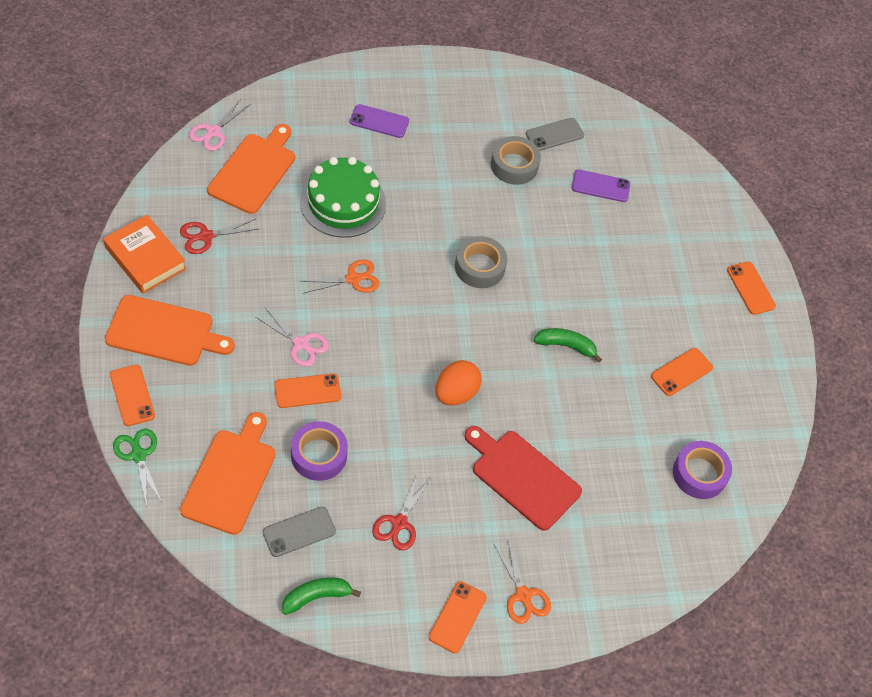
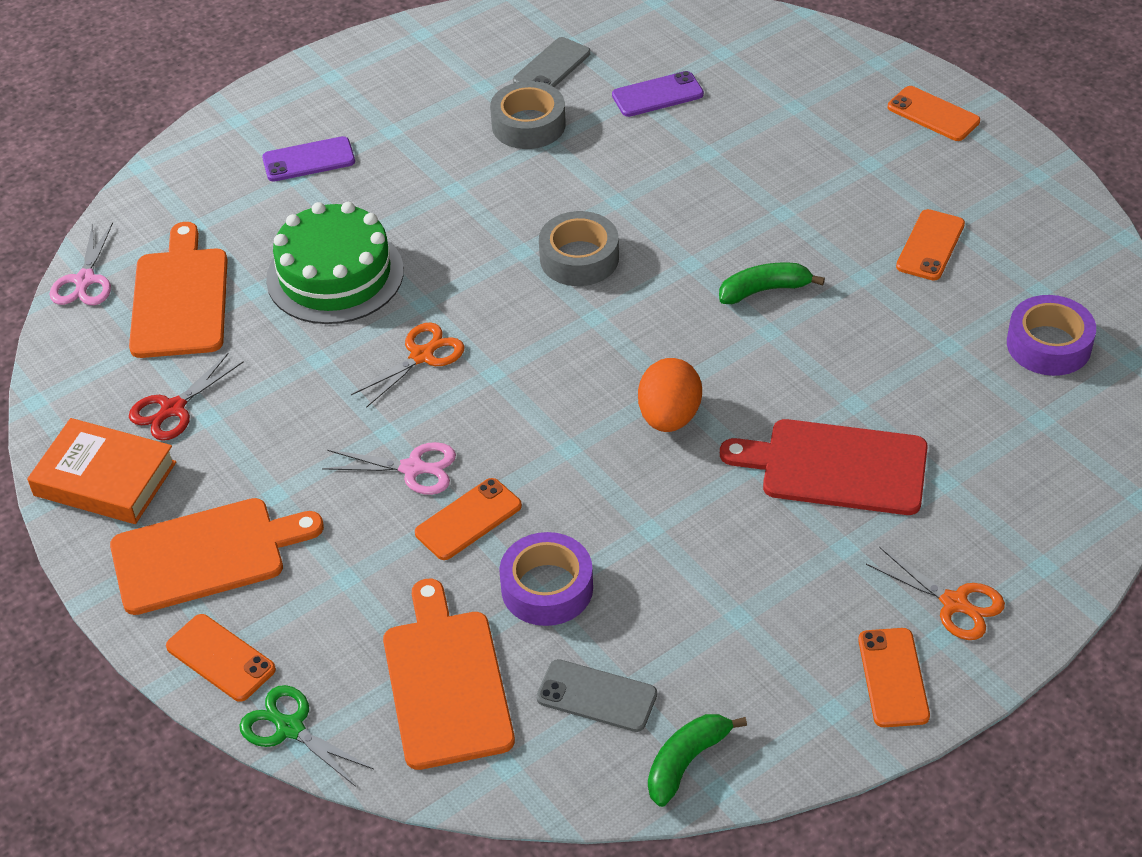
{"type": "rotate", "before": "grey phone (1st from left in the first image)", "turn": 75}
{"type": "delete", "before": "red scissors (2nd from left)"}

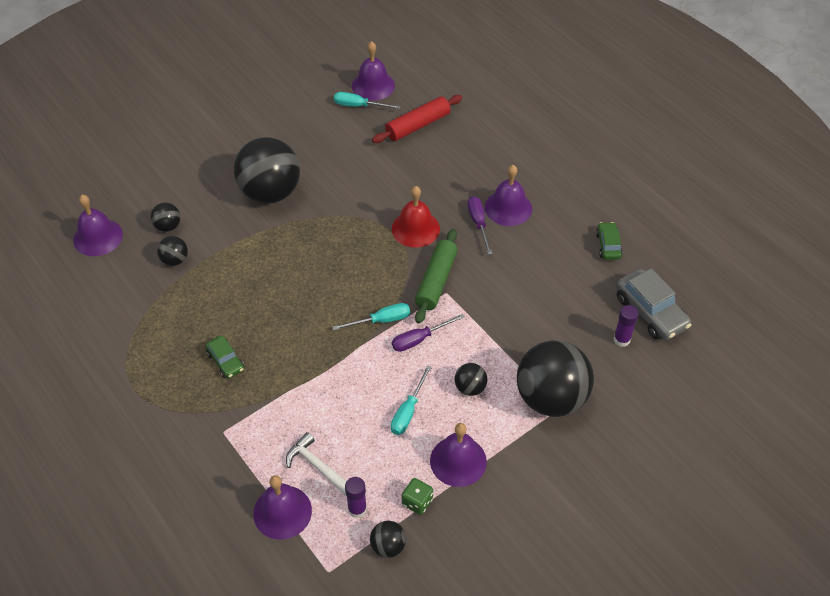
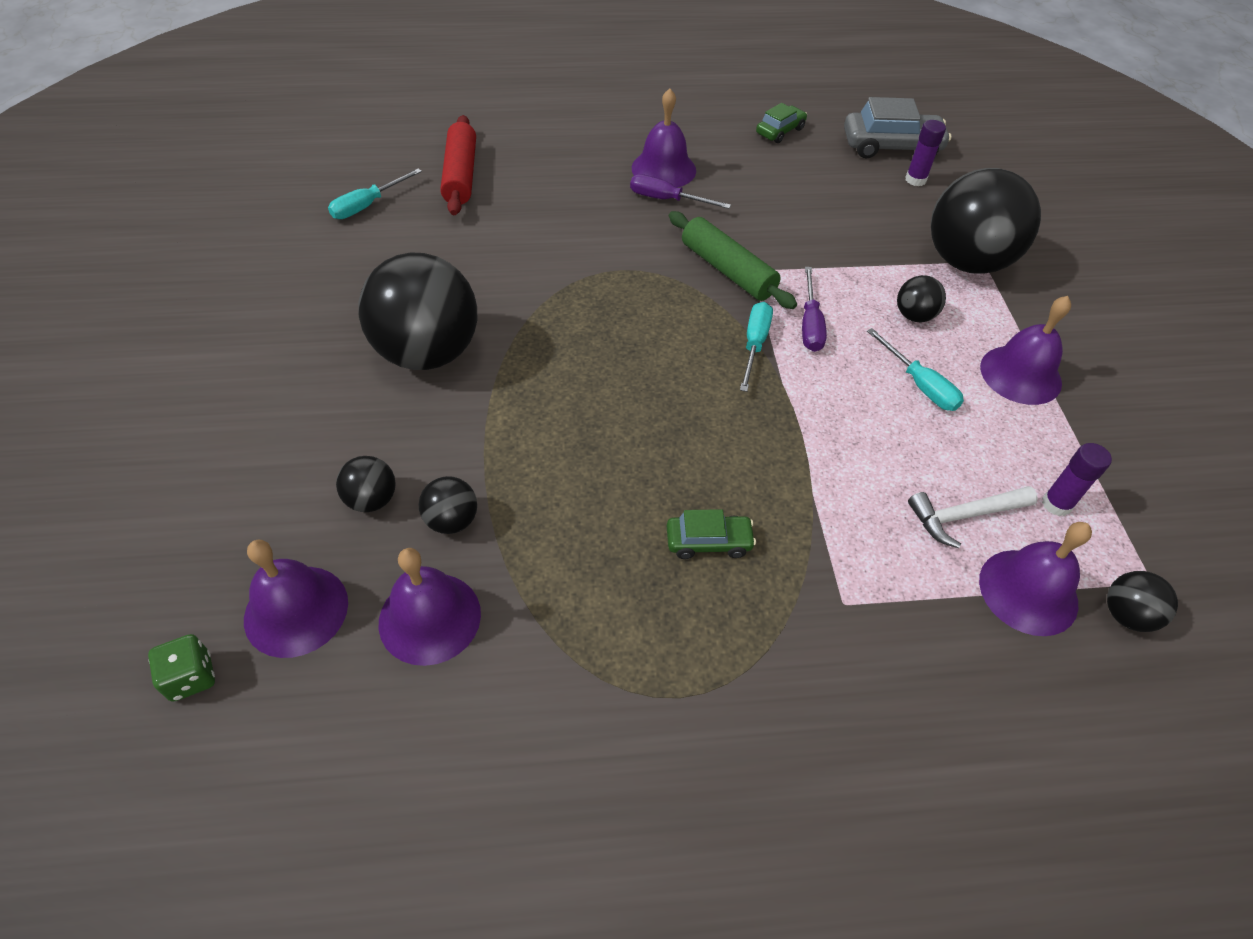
{"type": "move", "before": "purple bell (3rd from left in the first image)", "after": "purple bell (2nd from left)"}
{"type": "move", "before": "black ball (4th from left in the first image)", "after": "black ball (6th from left)"}
{"type": "delete", "before": "red bell"}
{"type": "move", "before": "green dice"}
{"type": "rotate", "before": "green car (2nd from left)", "turn": 105}

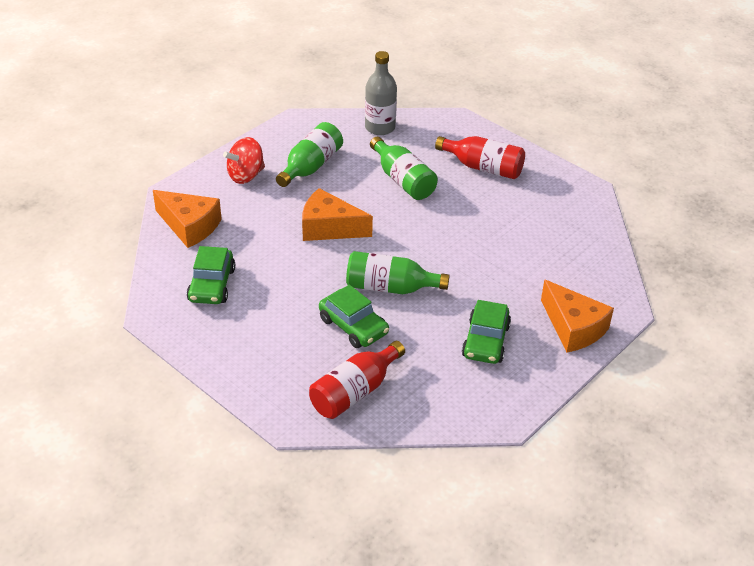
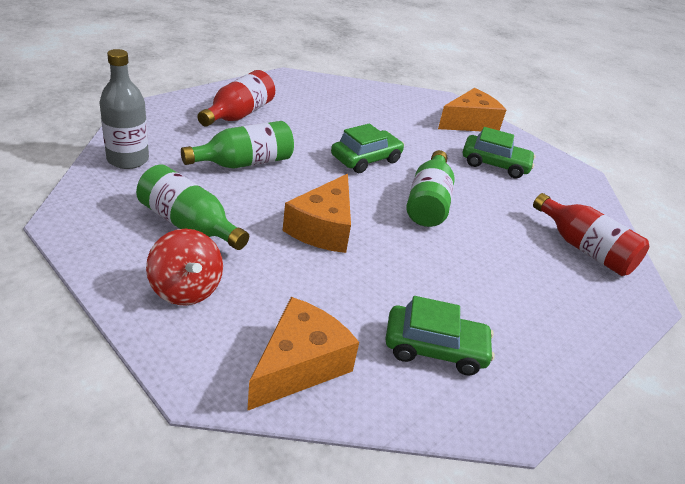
{"type": "move", "before": "green car (2nd from left in the first image)", "after": "green car (1st from left)"}

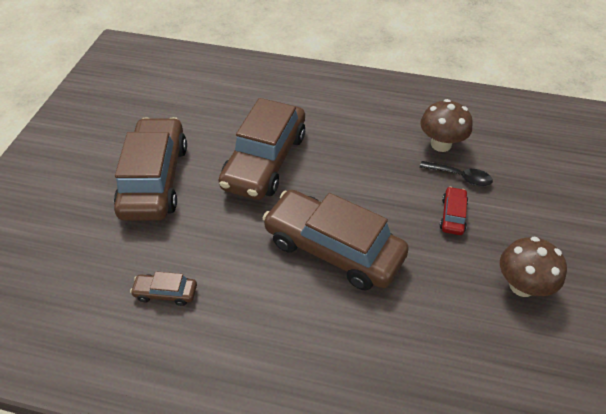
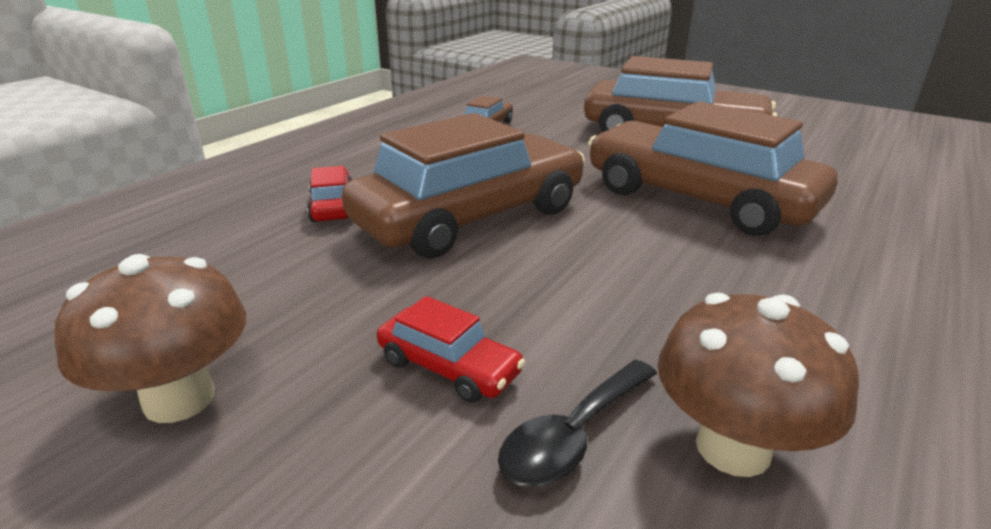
{"type": "insert", "after": "red car (1st from left)"}

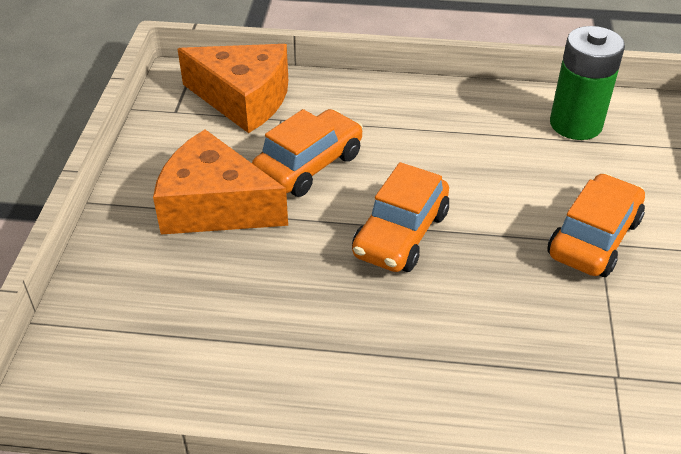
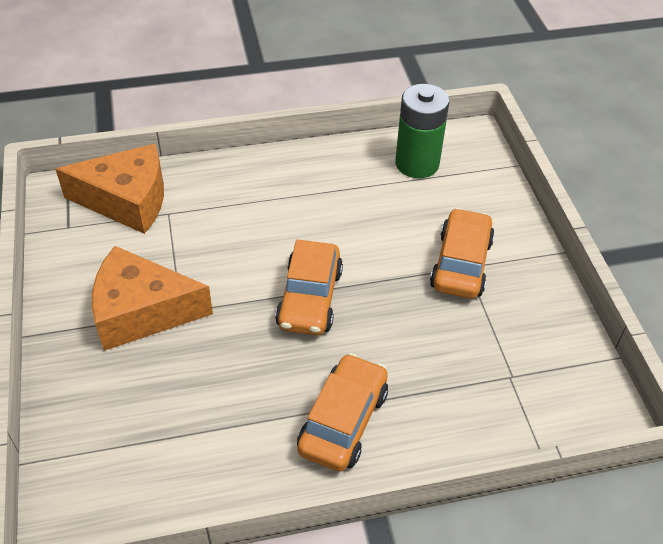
{"type": "move", "before": "orange car (1st from left in the first image)", "after": "orange car (2nd from left)"}

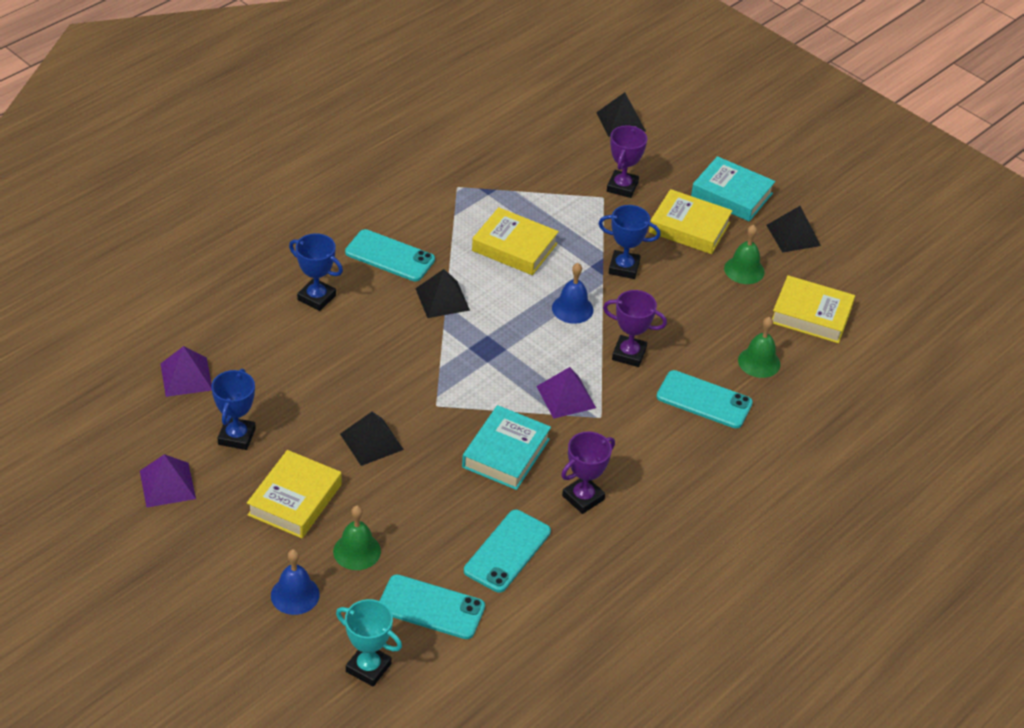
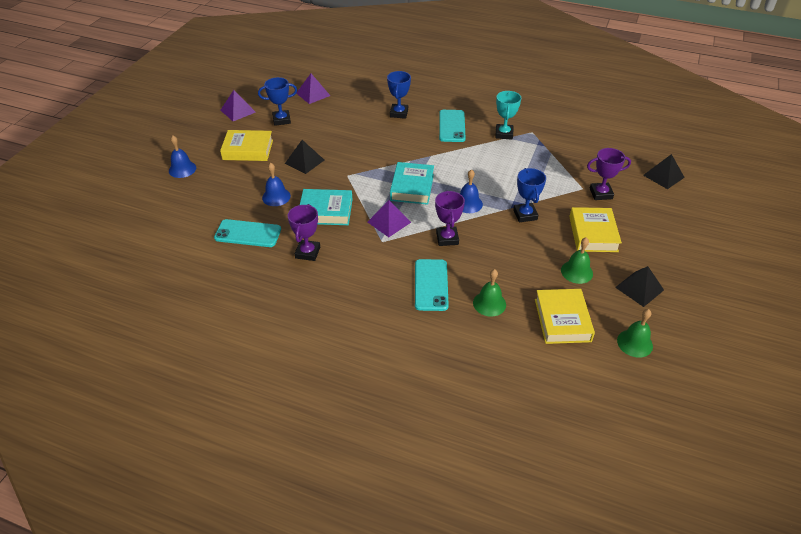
{"type": "move", "before": "green bell (1st from left in the first image)", "after": "green bell (3rd from left)"}
{"type": "move", "before": "turquoise trophy"}
{"type": "delete", "before": "turquoise phone (2nd from left)"}
{"type": "delete", "before": "black pyramid (2nd from left)"}
{"type": "delete", "before": "yellow book (2nd from left)"}
{"type": "rotate", "before": "purple trophy (1st from left)", "turn": 75}
{"type": "move", "before": "turquoise book (2nd from left)"}
{"type": "insert", "after": "blue bell (2nd from left)"}

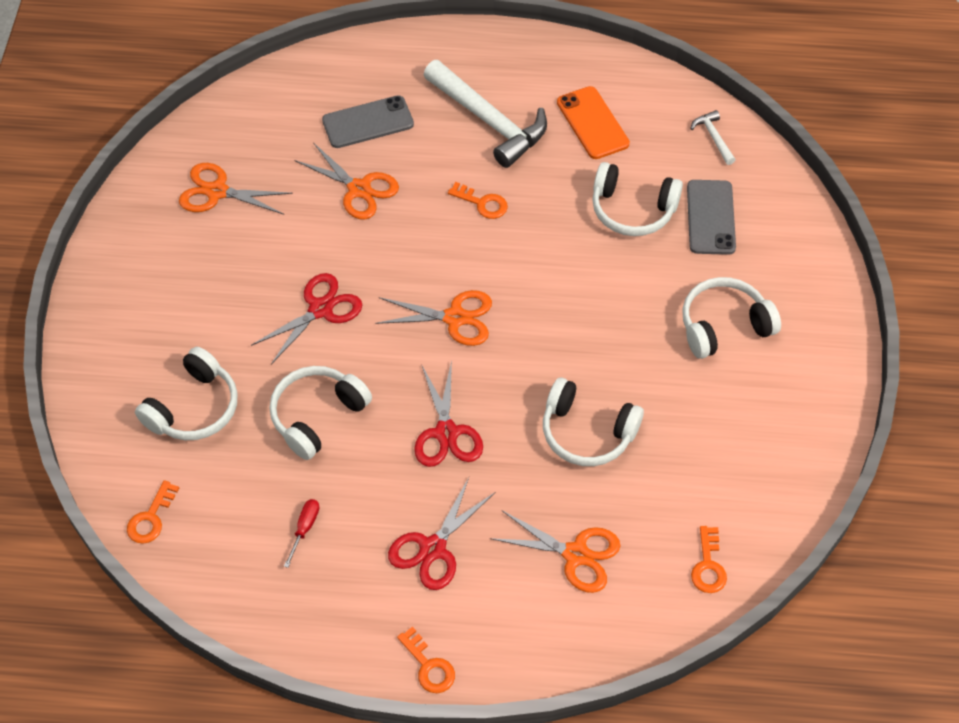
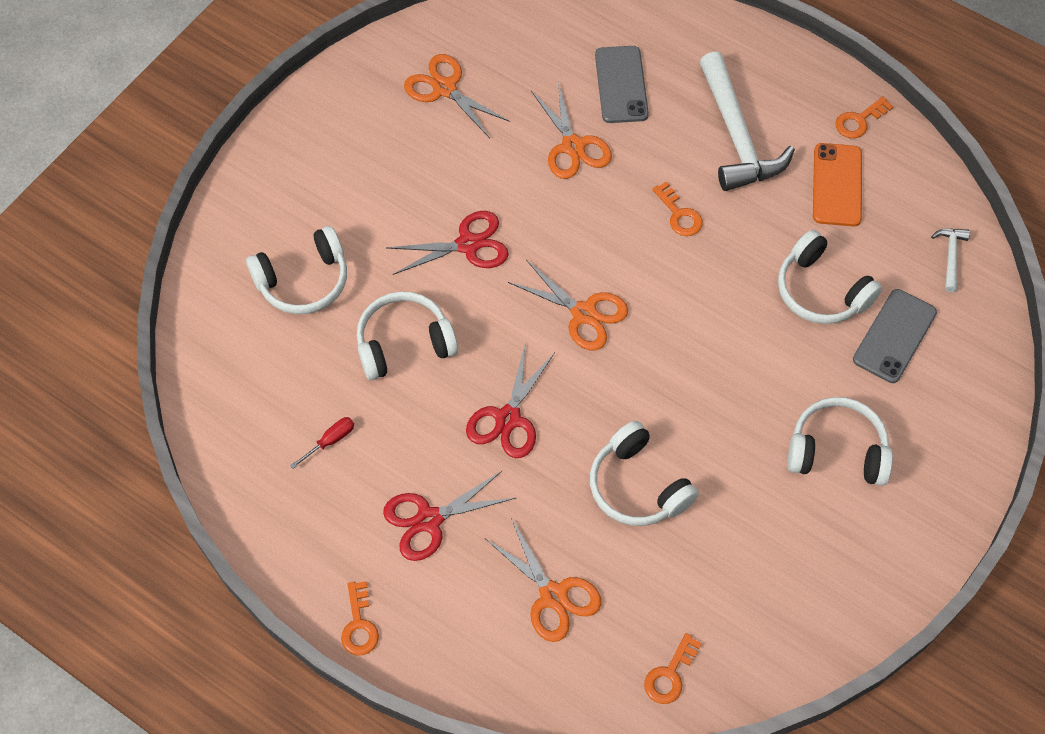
{"type": "move", "before": "orange key (1st from left in the first image)", "after": "orange key (4th from left)"}
{"type": "rotate", "before": "grey phone (1st from left)", "turn": 75}

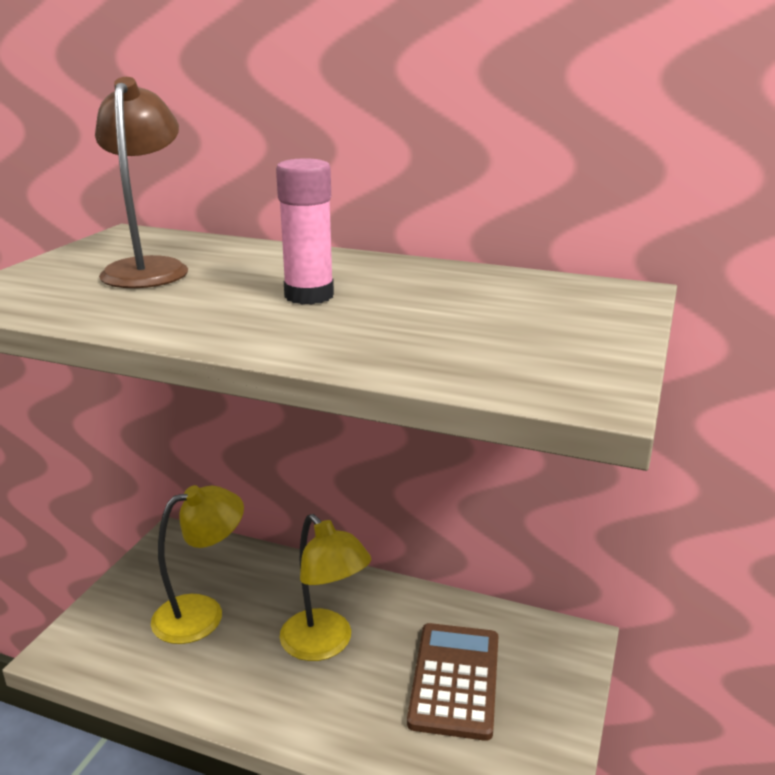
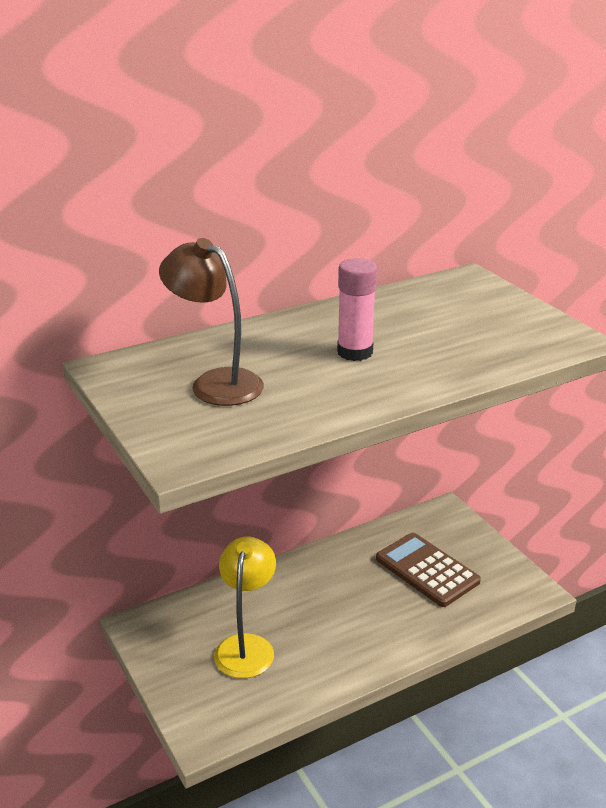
{"type": "delete", "before": "yellow lamp (2nd from left)"}

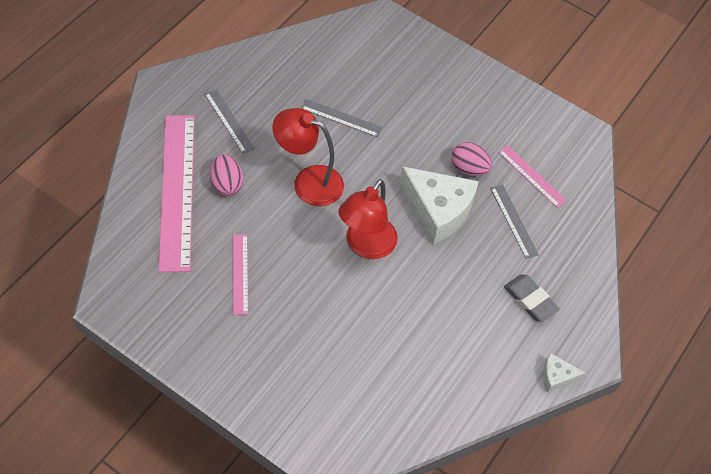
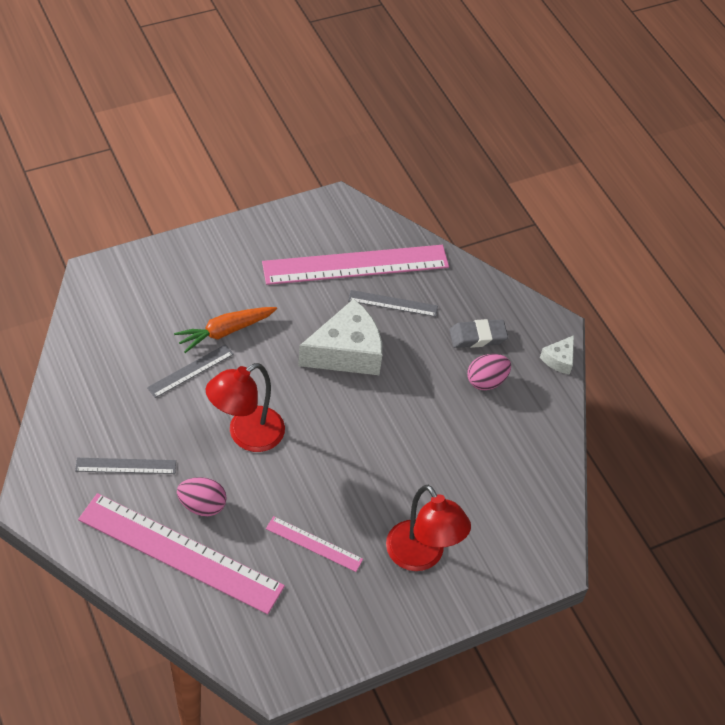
{"type": "move", "before": "red lamp (2nd from left)"}
{"type": "move", "before": "pink egg (2nd from left)"}
{"type": "resize", "before": "pink ruler (3rd from left)", "scale": 2.12}
{"type": "insert", "after": "orange carrot"}

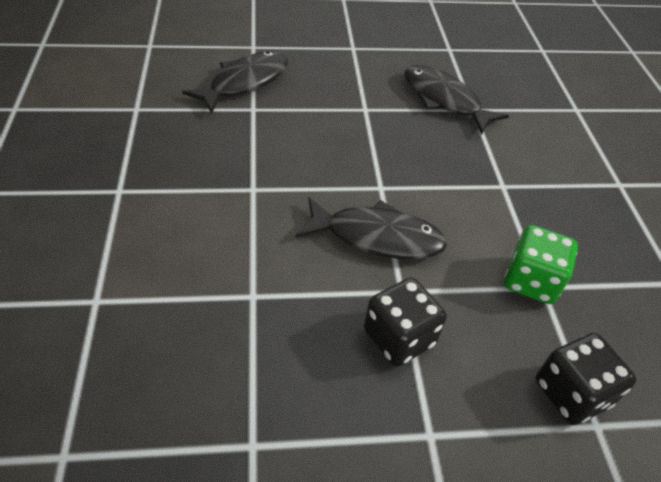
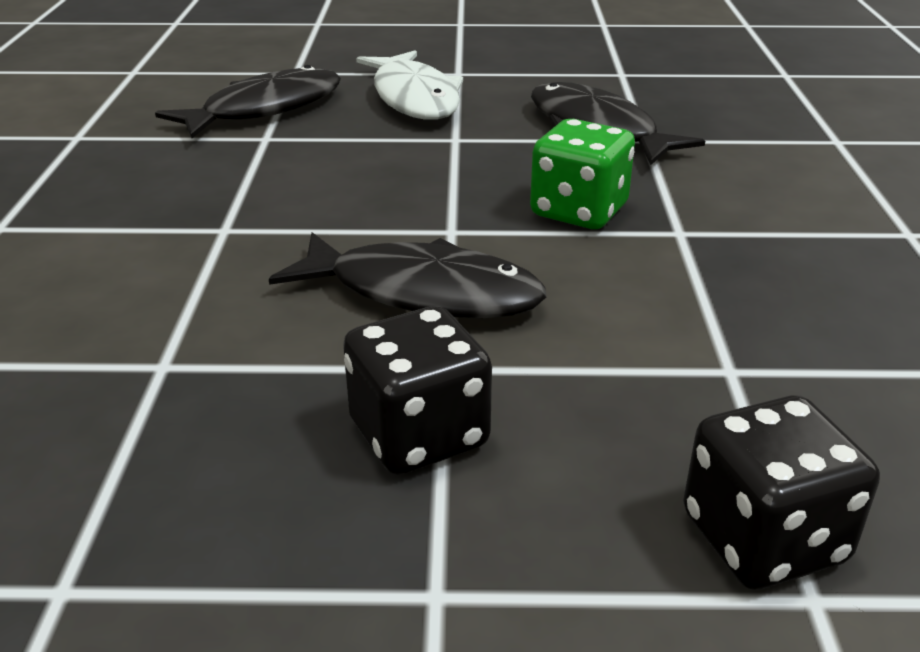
{"type": "move", "before": "green dice"}
{"type": "insert", "after": "white fish"}

